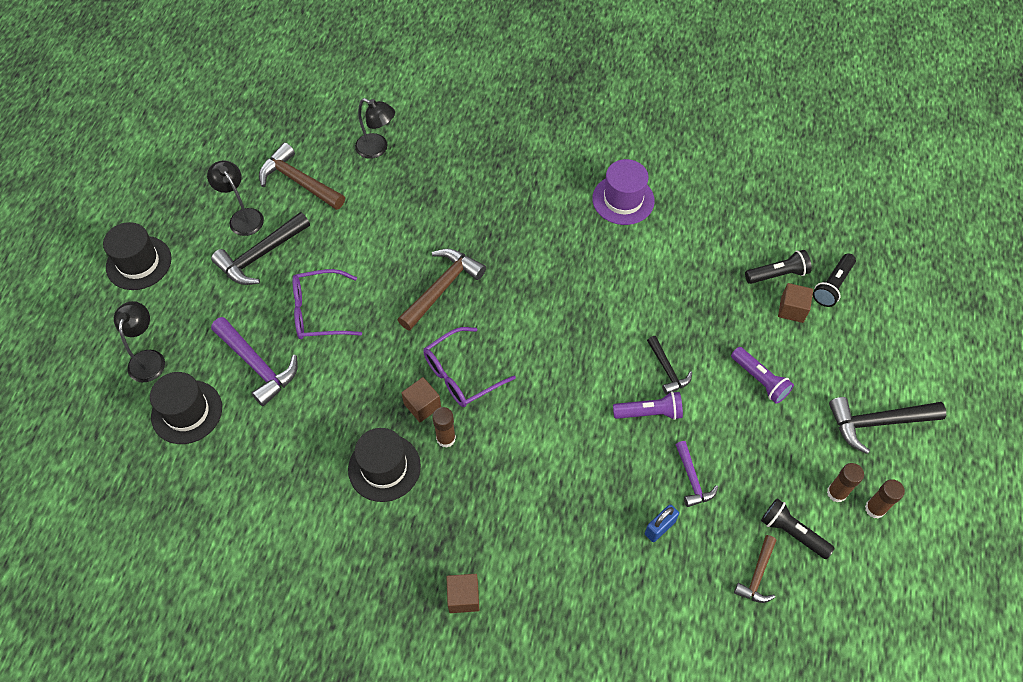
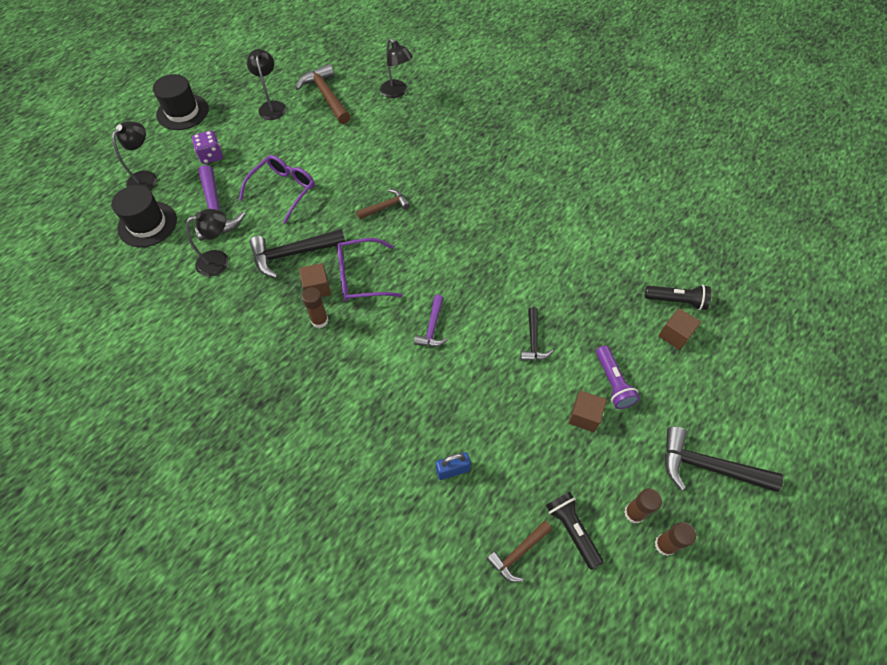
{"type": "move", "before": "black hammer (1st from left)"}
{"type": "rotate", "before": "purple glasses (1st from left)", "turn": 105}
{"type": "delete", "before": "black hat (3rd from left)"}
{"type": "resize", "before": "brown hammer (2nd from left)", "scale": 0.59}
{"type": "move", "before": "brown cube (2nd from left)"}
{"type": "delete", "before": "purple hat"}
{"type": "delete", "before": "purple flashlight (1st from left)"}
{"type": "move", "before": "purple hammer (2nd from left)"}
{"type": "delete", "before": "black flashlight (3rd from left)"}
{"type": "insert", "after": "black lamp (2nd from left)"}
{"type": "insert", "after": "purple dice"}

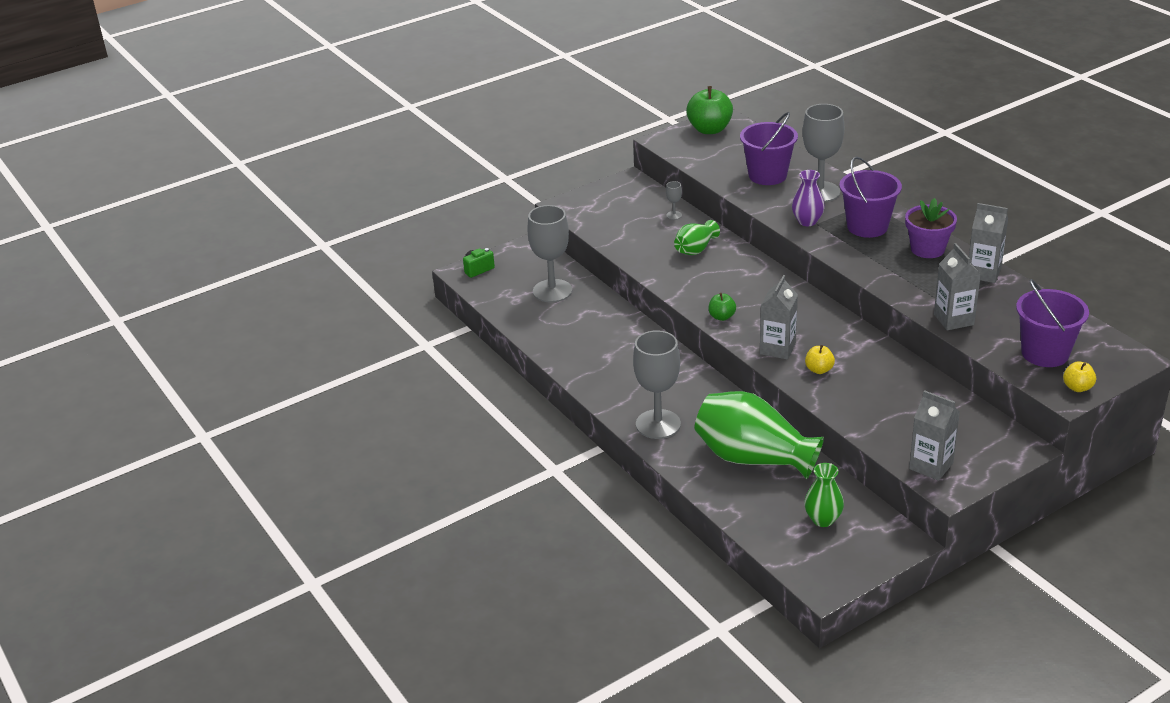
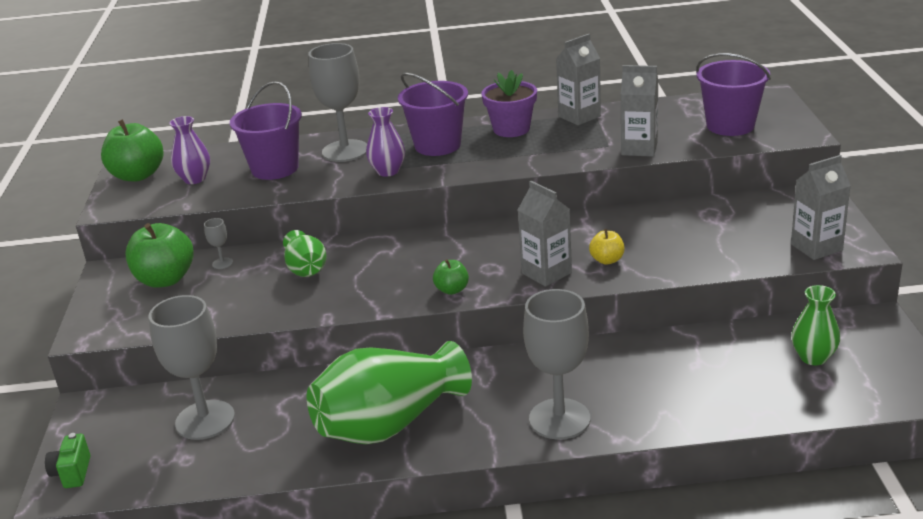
{"type": "move", "before": "green vase (2nd from left)"}
{"type": "delete", "before": "yellow apple (2nd from left)"}
{"type": "insert", "after": "green apple (2nd from left)"}
{"type": "insert", "after": "purple vase (1st from left)"}

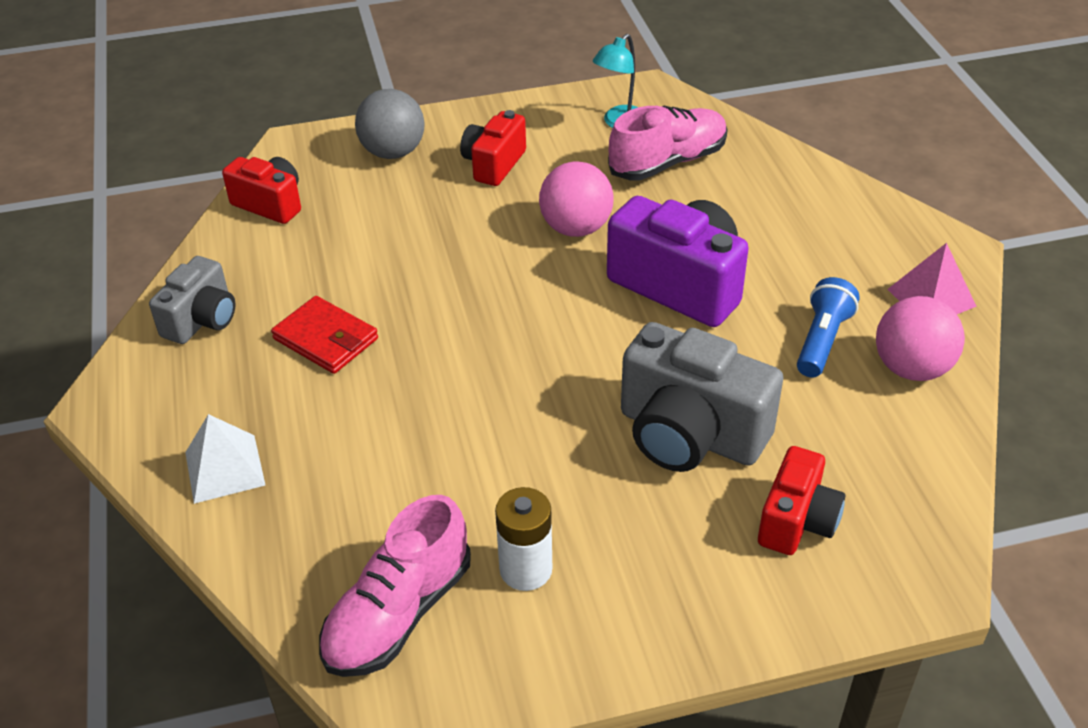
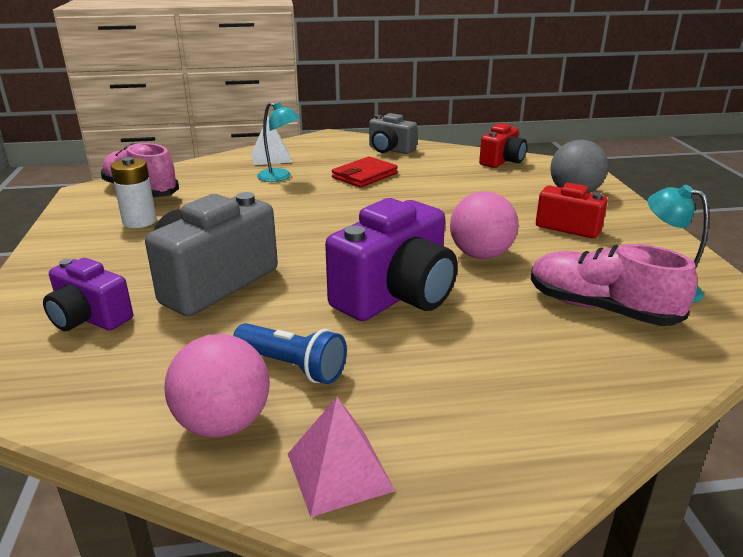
{"type": "rotate", "before": "pink shoe (2nd from left)", "turn": 150}
{"type": "recolor", "before": "red camera (3rd from left)", "after": "purple camera (1st from left)"}
{"type": "insert", "after": "turquoise lamp (1st from left)"}

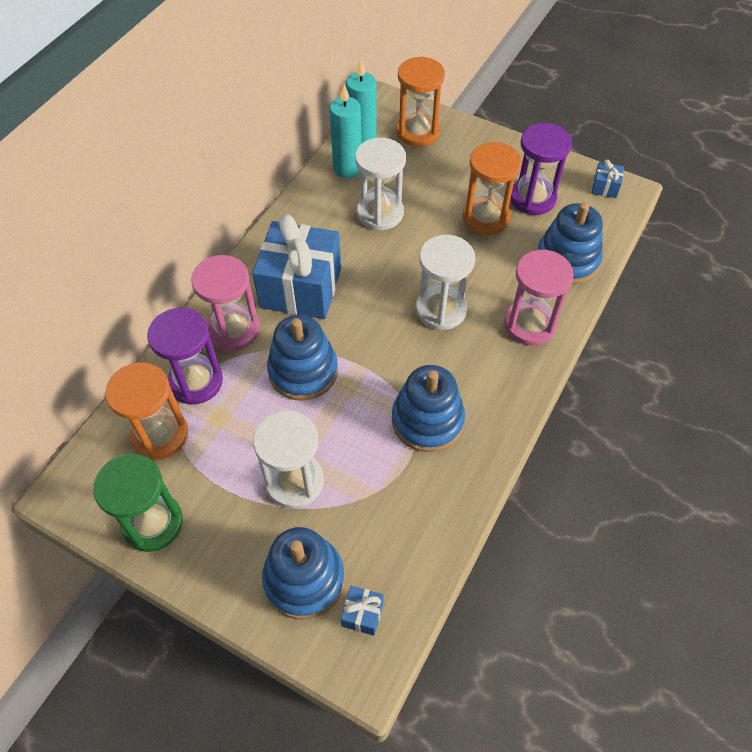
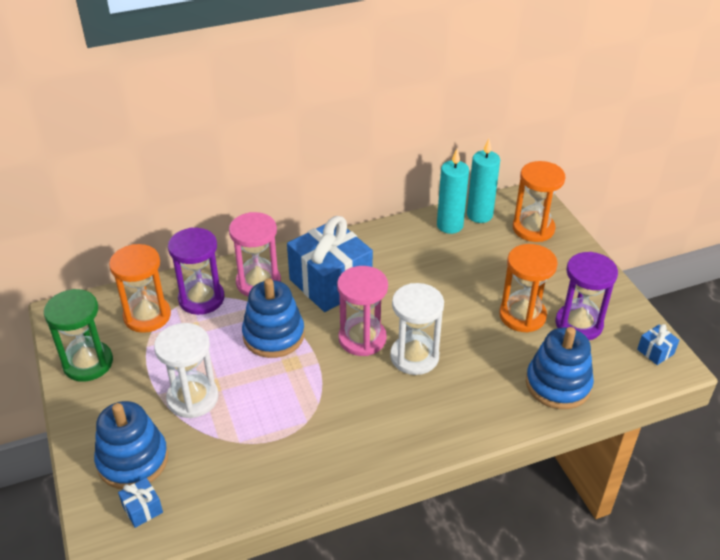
{"type": "delete", "before": "white hourglass (2nd from left)"}
{"type": "delete", "before": "blue stacking toy (3rd from left)"}
{"type": "move", "before": "pink hourglass (2nd from left)"}

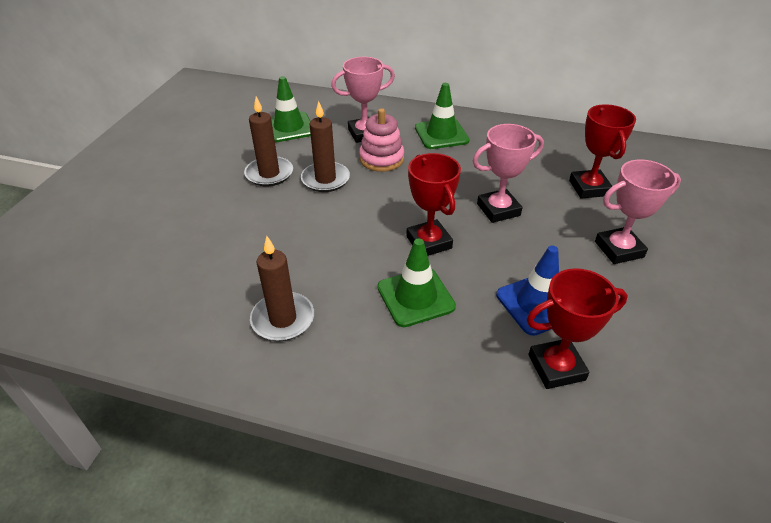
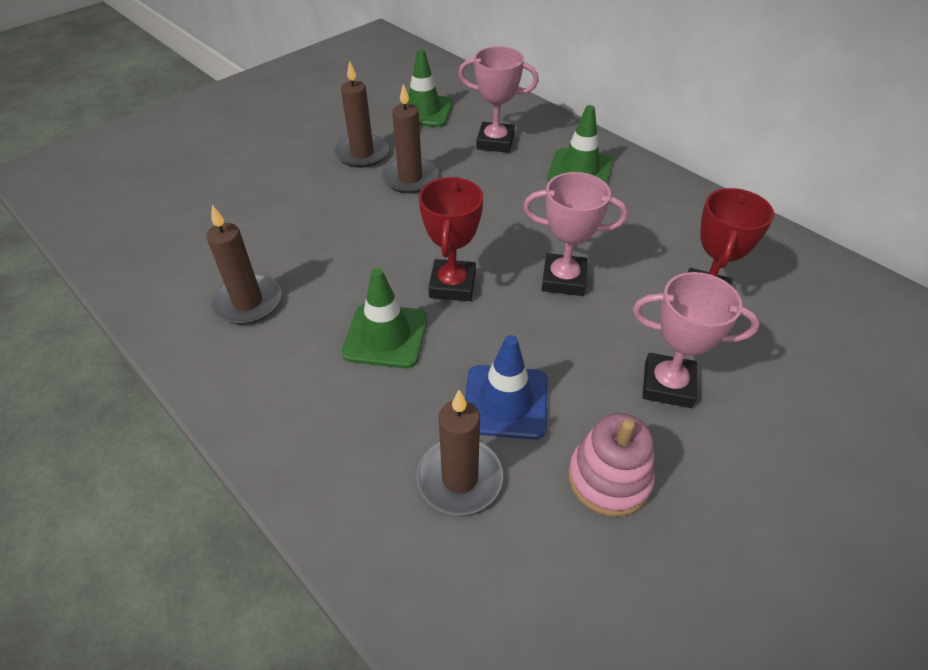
{"type": "move", "before": "pink stacking toy"}
{"type": "replace", "before": "red trophy (2nd from left)", "after": "brown candle (4th from left)"}

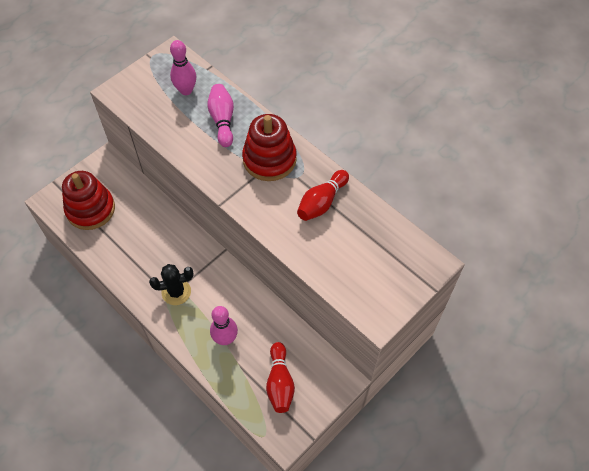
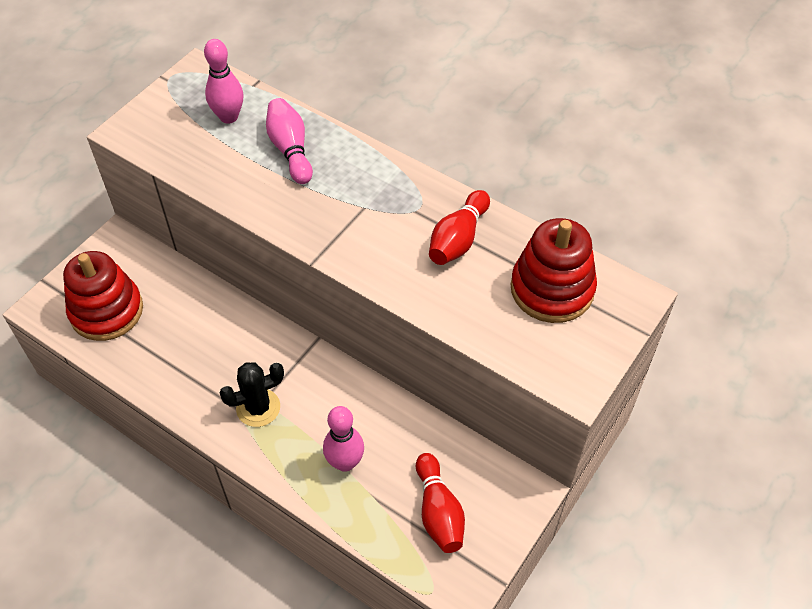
{"type": "move", "before": "red stacking toy (2nd from left)"}

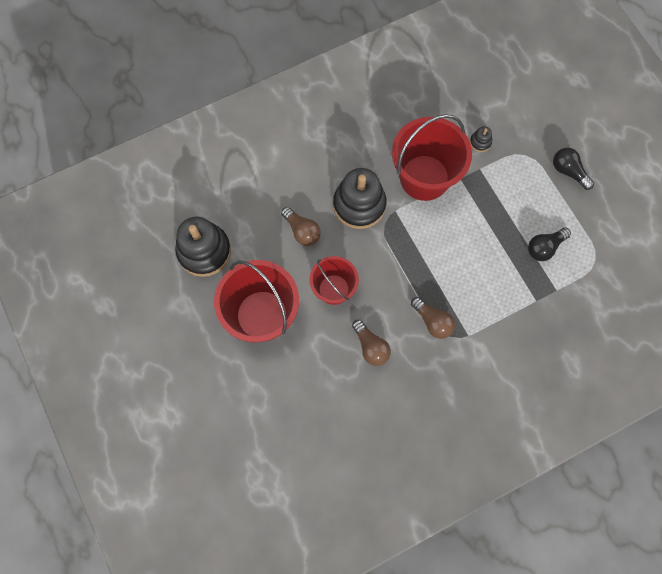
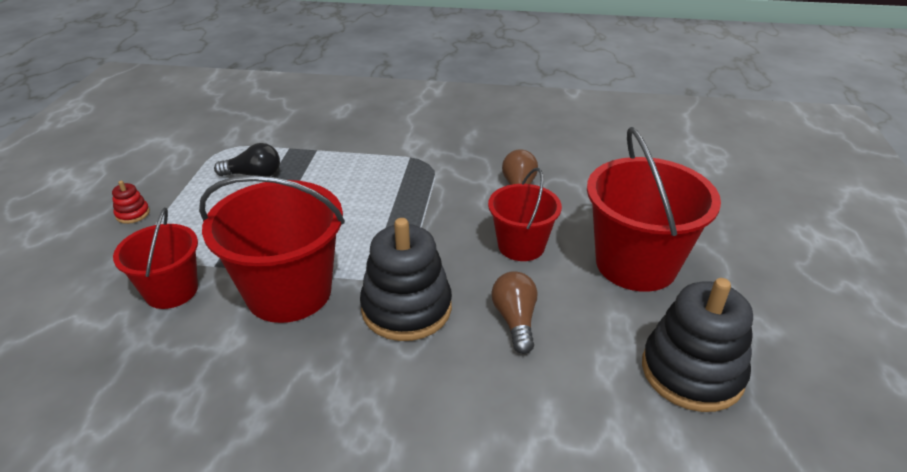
{"type": "delete", "before": "brown light bulb (3rd from left)"}
{"type": "replace", "before": "black stacking toy (3rd from left)", "after": "red bucket (1st from left)"}
{"type": "replace", "before": "black light bulb (2nd from left)", "after": "red stacking toy"}

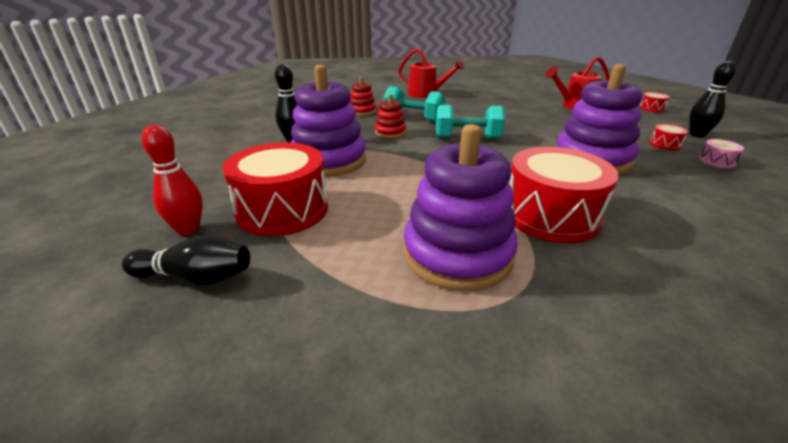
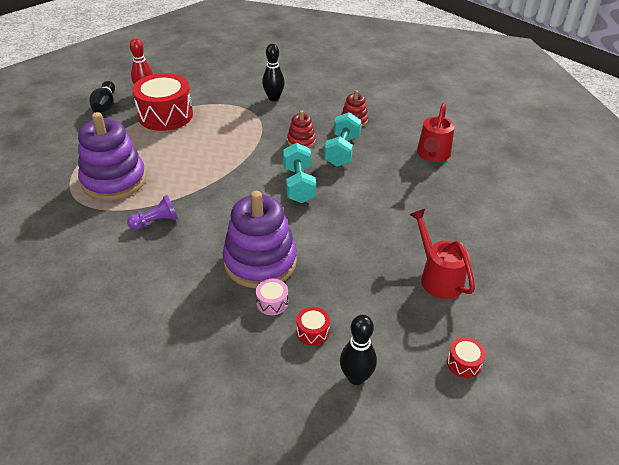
{"type": "delete", "before": "purple stacking toy (1st from left)"}
{"type": "replace", "before": "red drum (2nd from left)", "after": "purple pawn"}
{"type": "move", "before": "pink drum"}

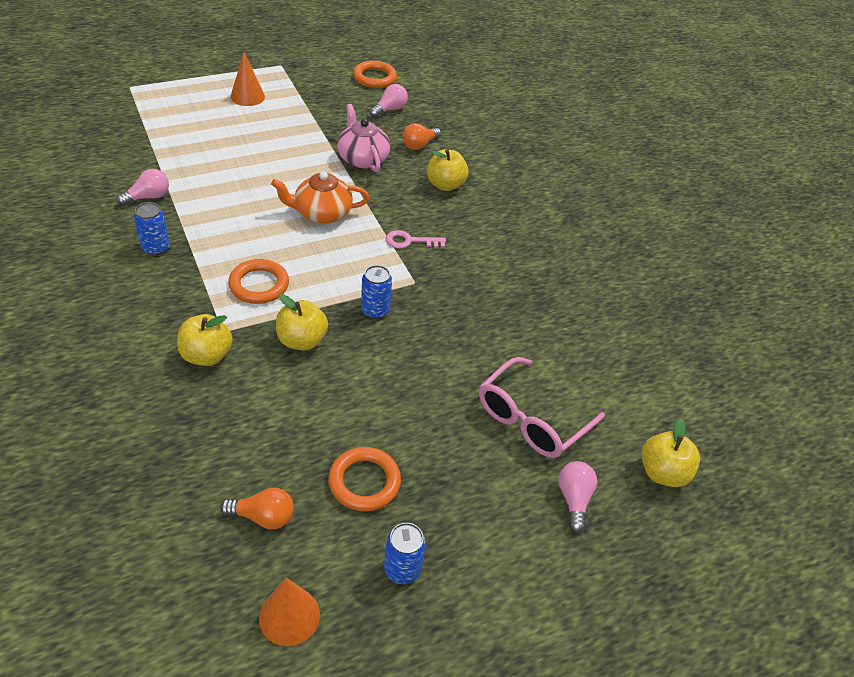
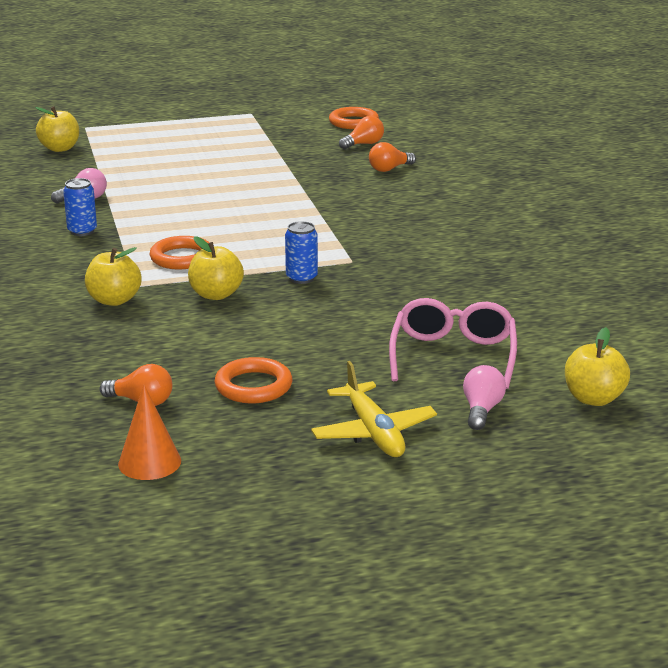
{"type": "delete", "before": "orange cone (1st from left)"}
{"type": "delete", "before": "orange teapot"}
{"type": "delete", "before": "pink teapot"}
{"type": "recolor", "before": "pink light bulb (2nd from left)", "after": "orange light bulb (2nd from left)"}
{"type": "delete", "before": "blue can (3rd from left)"}
{"type": "delete", "before": "pink key"}
{"type": "move", "before": "yellow apple (3rd from left in the first image)", "after": "yellow apple (1st from left)"}
{"type": "rotate", "before": "pink glasses", "turn": 135}
{"type": "insert", "after": "yellow plane"}

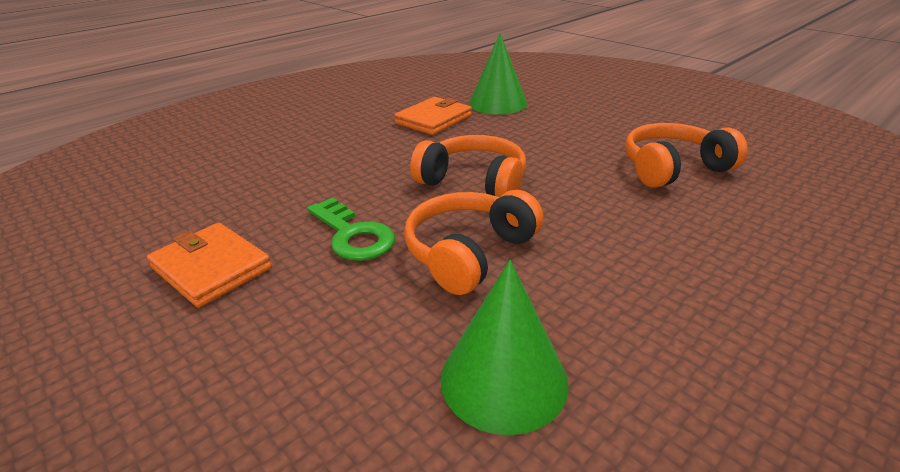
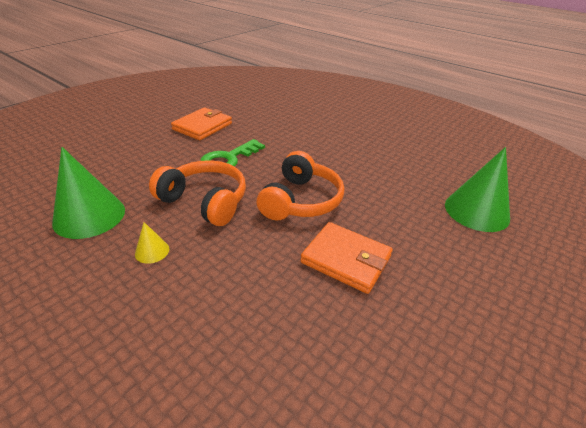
{"type": "move", "before": "orange wallet (2nd from left)"}
{"type": "delete", "before": "orange headphones (3rd from left)"}
{"type": "insert", "after": "yellow cone"}

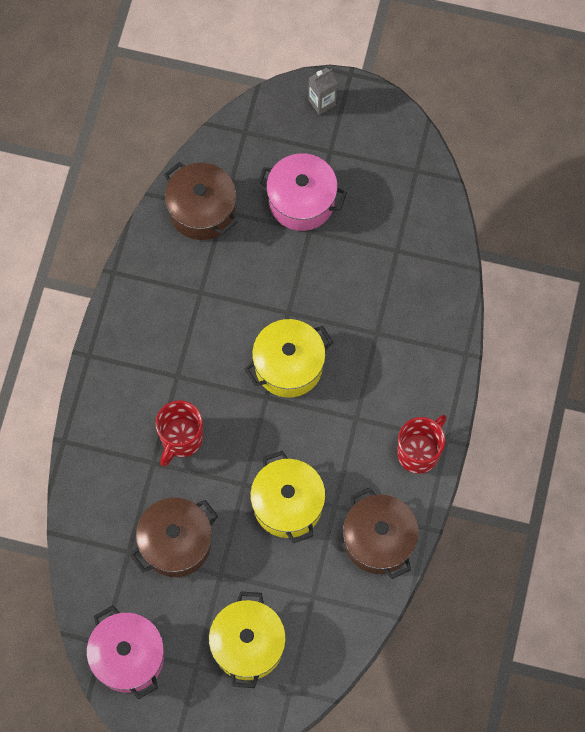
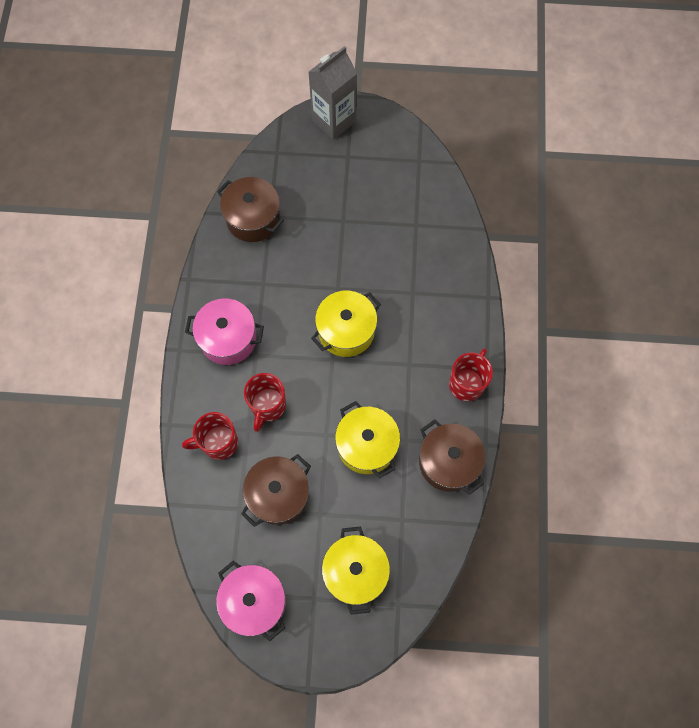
{"type": "move", "before": "pink pot (2nd from left in the first image)", "after": "pink pot (1st from left)"}
{"type": "resize", "before": "grey carton", "scale": 1.96}
{"type": "insert", "after": "red mug (1st from left)"}

